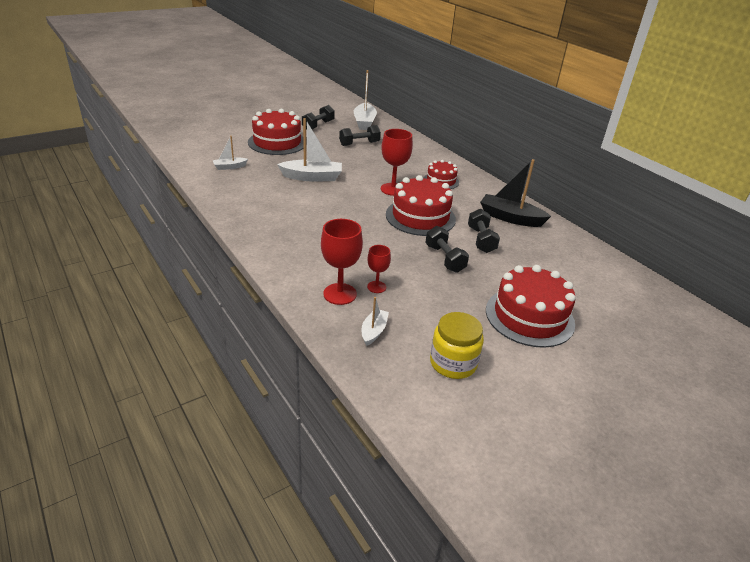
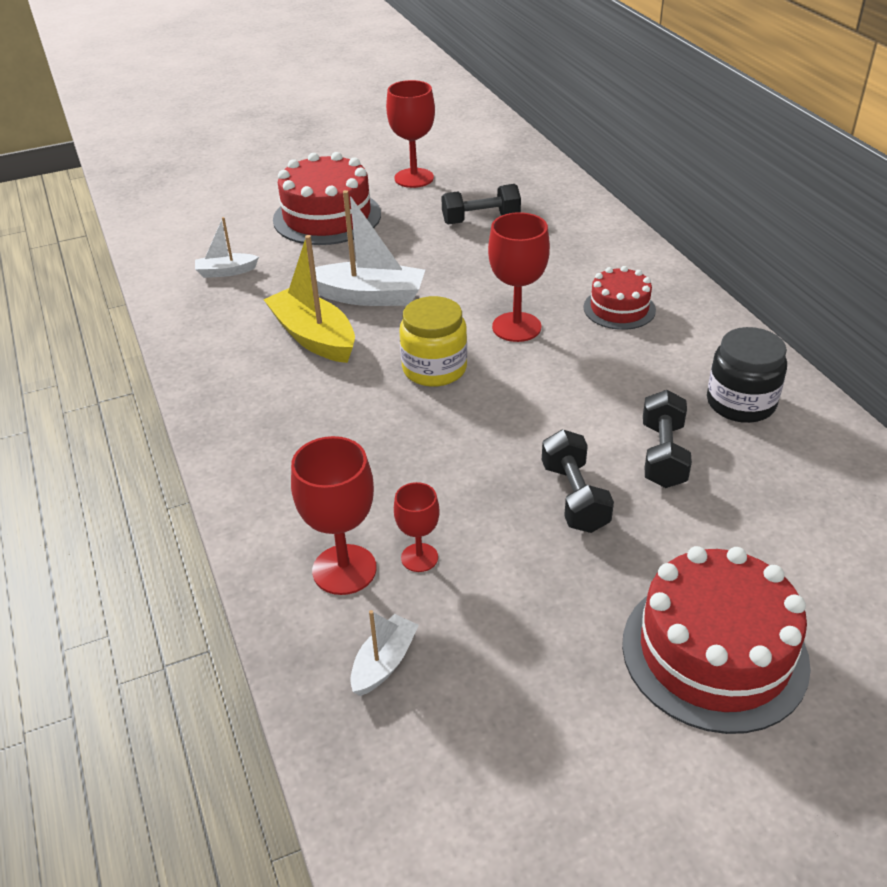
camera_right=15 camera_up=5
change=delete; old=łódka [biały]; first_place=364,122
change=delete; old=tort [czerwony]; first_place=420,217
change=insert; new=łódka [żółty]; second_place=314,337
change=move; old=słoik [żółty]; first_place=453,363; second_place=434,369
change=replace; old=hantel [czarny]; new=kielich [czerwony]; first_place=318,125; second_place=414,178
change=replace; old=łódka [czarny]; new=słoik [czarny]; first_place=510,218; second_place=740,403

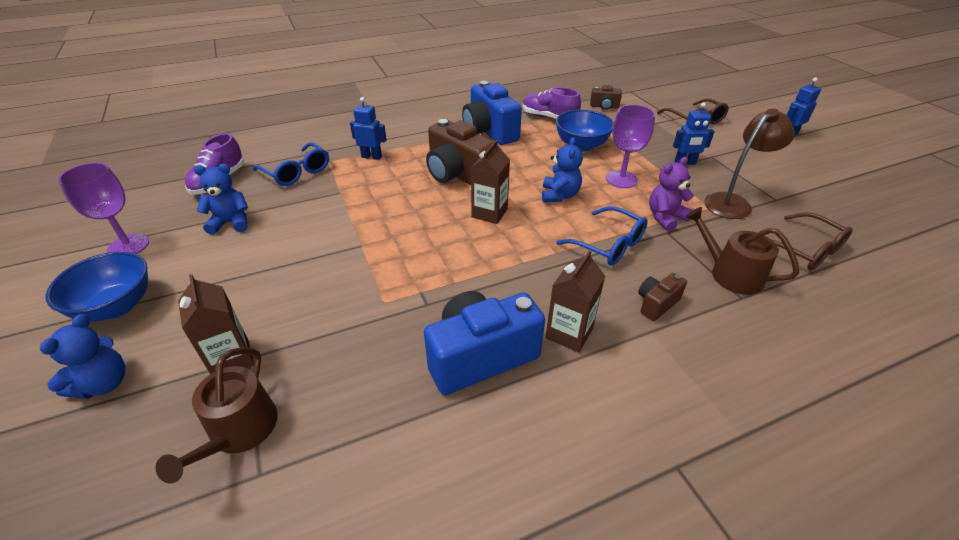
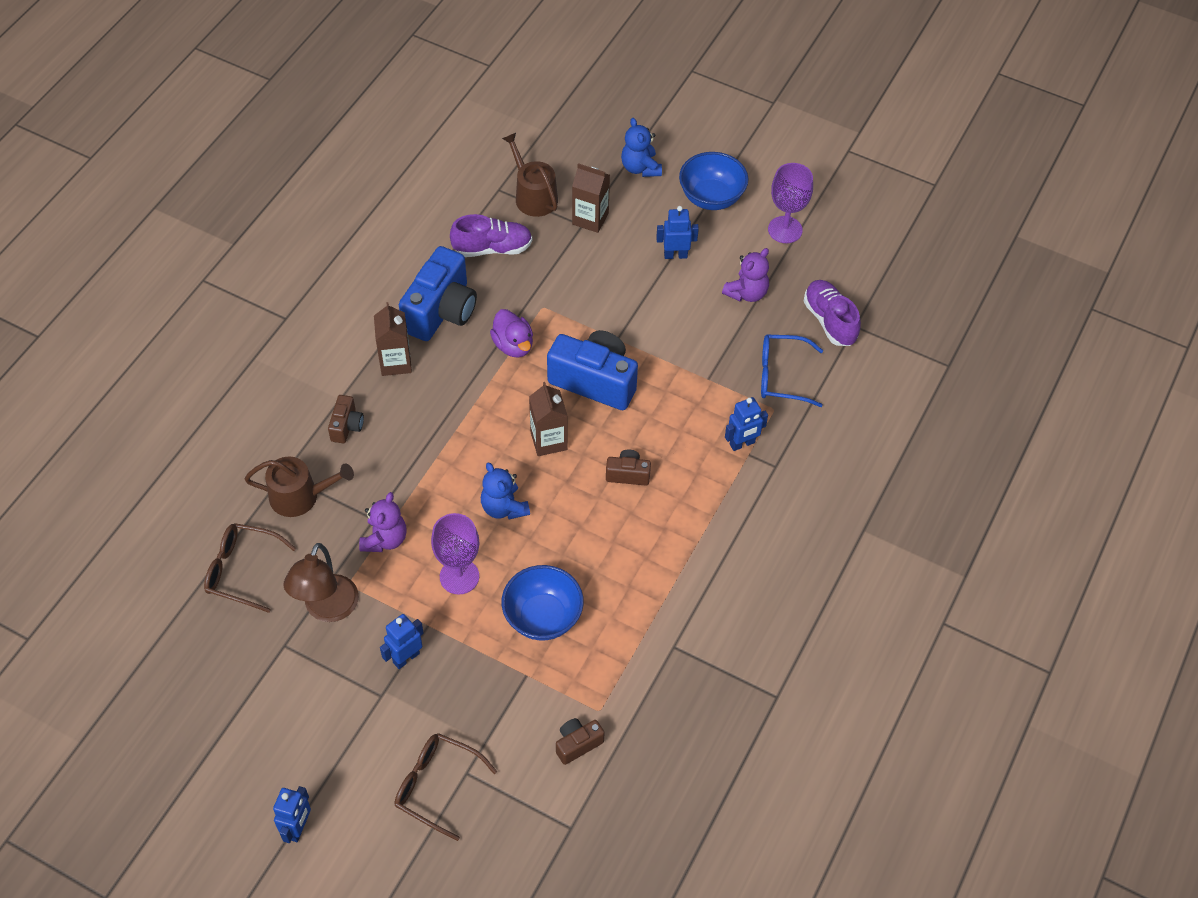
camera_right=140 camera_up=15
change=delete; old=okulary [niebieski]; first_place=608,244
change=insert; new=kaczka [fioletowy]; second_place=513,345
change=insert; new=robot [niebieski]; second_place=675,255
change=move; old=aparat fotograficzny [niebieski]; first_place=489,132; second_place=594,381
change=move; old=but [fioletowy]; first_place=548,117; second_place=492,248
change=recolor; old=miś [niebieski]; new=miś [fioletowy]; first_place=231,223; second_place=746,293
change=resize; old=aparat fotograficzny [brązowy]; first_place=458,174; second_place=628,474; factor=0.48

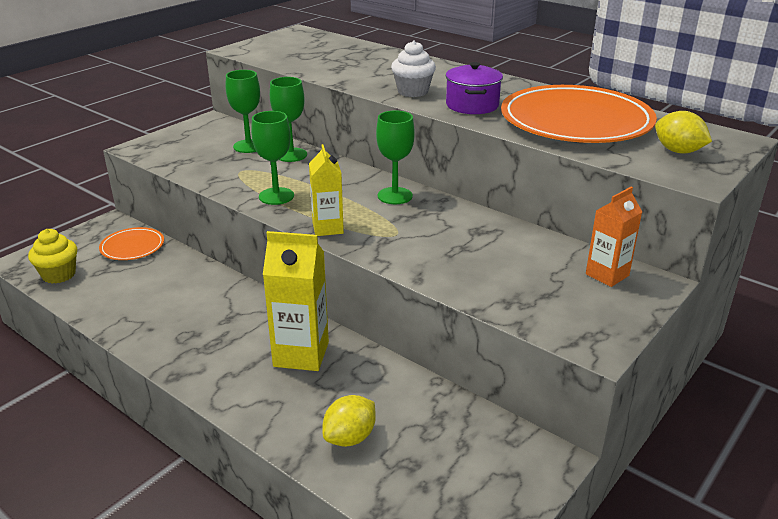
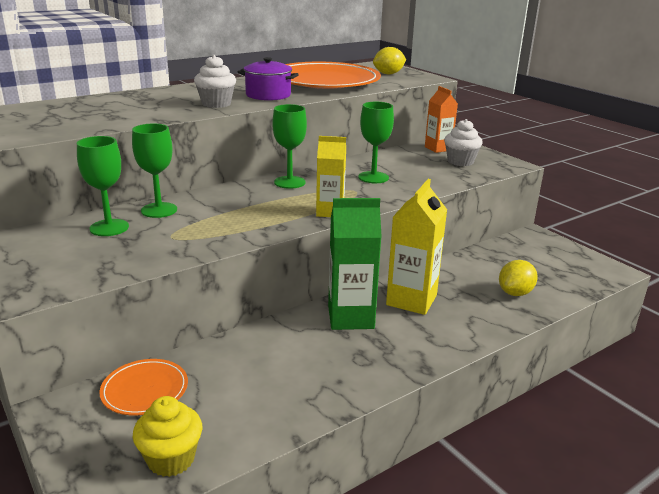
camera_right=-75 camera_up=-5
change=insert; new=karton mleka [zielony]; second_place=350,317
change=insert; new=muffinka [biały]; second_place=460,161
change=move; old=kielich [zielony]; first_place=276,196; second_place=373,177
change=rotate; old=cytryna [żółty]; first_place=350,437; second_place=515,293; degrees=75

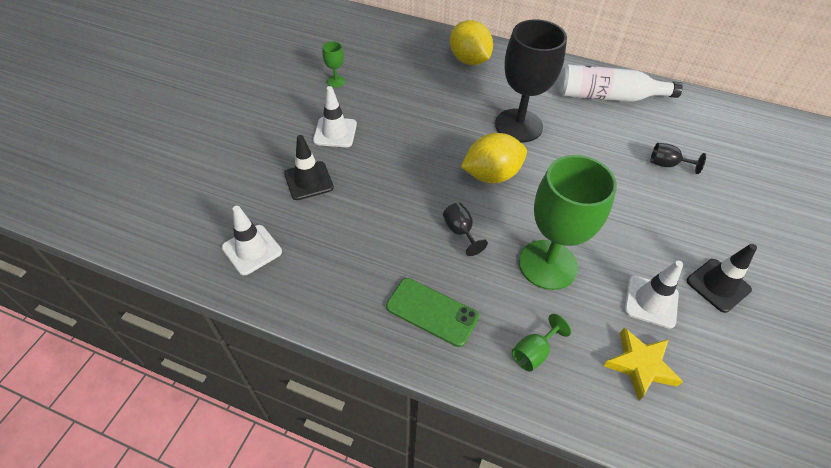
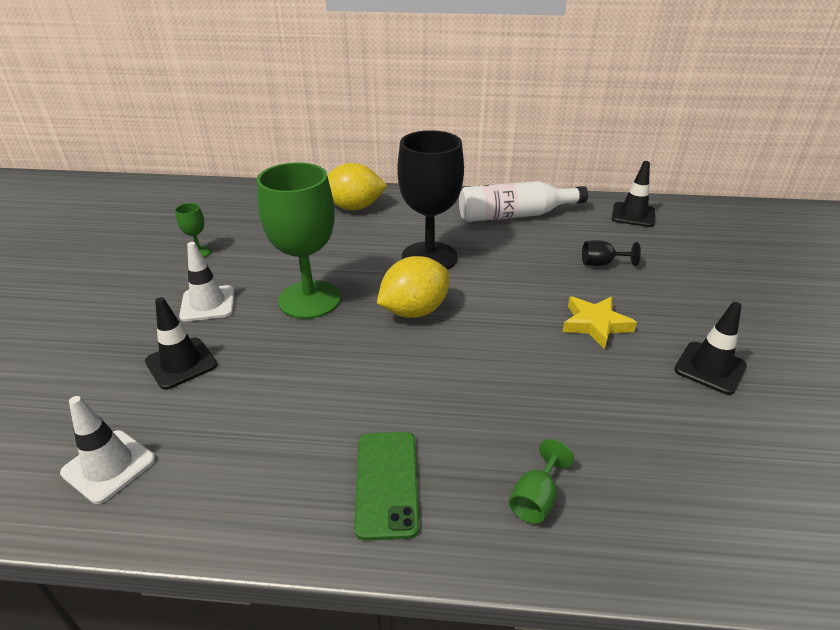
camera_right=-15 camera_up=-15
change=delete; old=kielich [czarny]; first_place=460,231
change=delete; old=pachołek [biały]; first_place=651,301
change=insert; new=pachołek [czarny]; second_place=633,215
change=move; old=kielich [zielony]; first_place=548,264; second_place=309,299
change=move; old=gwiazda [żółty]; first_place=640,365; second_place=595,324
change=rotate; old=telefon [zielony]; first_place=432,312; second_place=386,483; degrees=75
change=rotate; old=cytryna [żółty]; first_place=469,60; second_place=354,207; degrees=-45

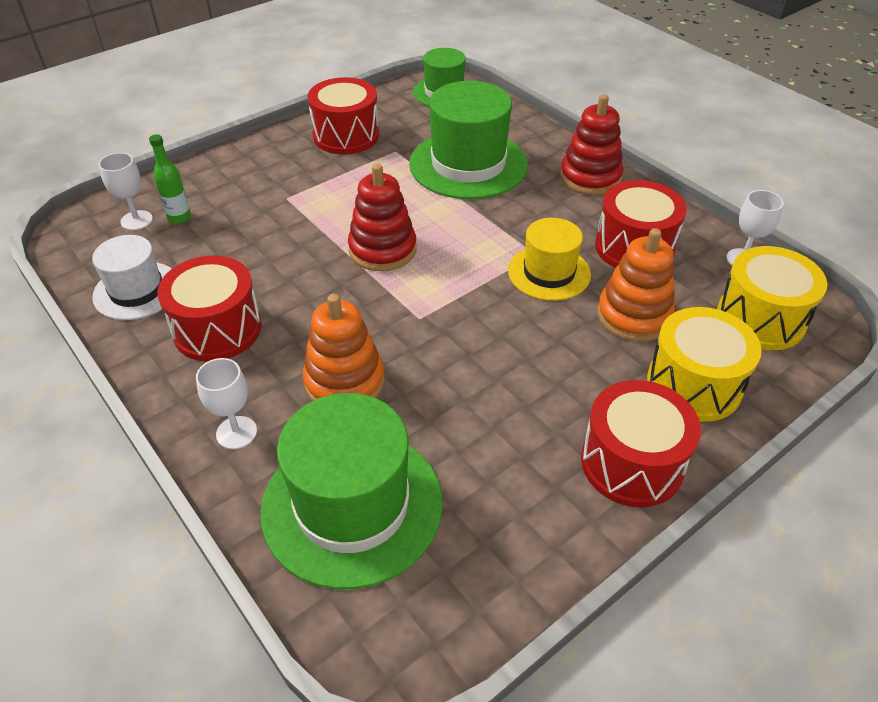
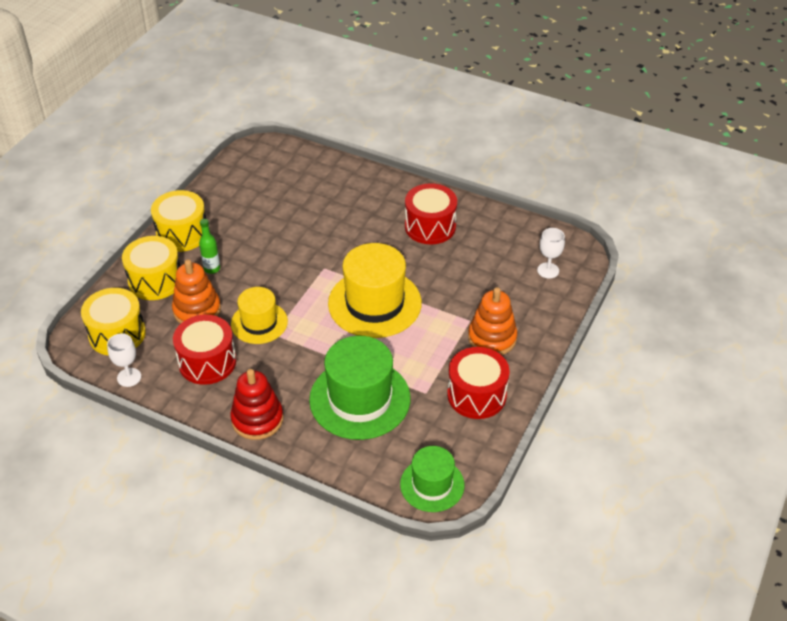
camera_right=155 camera_up=0
change=delete; old=kapelusz [biały]; first_place=136,290
change=delete; old=kielich [biały]; first_place=236,432
change=delete; old=kapelusz [zielony]; first_place=352,505
change=move; old=butelka [zielony]; first_place=179,217; second_place=212,269
change=move; old=zabawka nakładanka [pomarańczowy]; first_place=344,381; second_place=492,338
change=replace; old=zabawka nakładanka [czerwony]; new=kapelusz [żółty]; first_place=382,250; second_place=374,303
change=recolor; old=bęben [czerwony]; new=bęben [żółty]; first_place=632,463; second_place=182,233

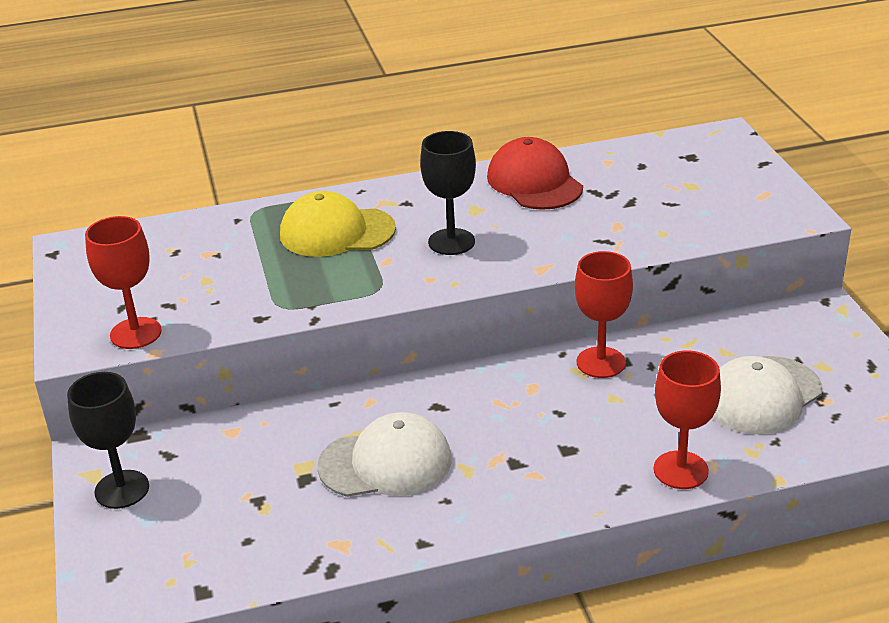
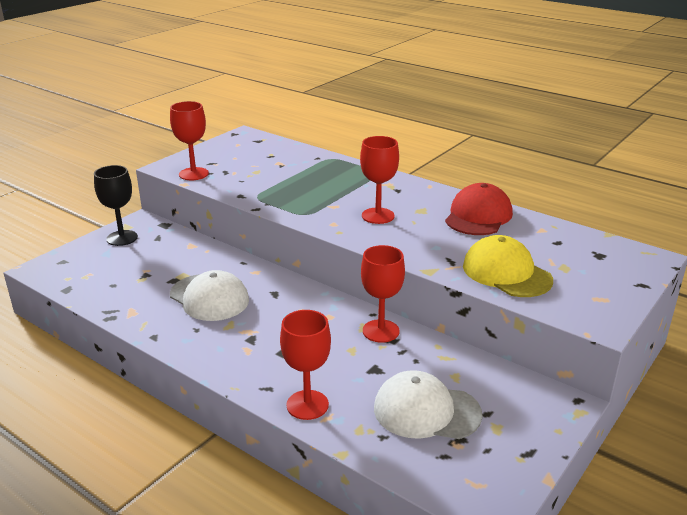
camera_right=50 camera_up=-5
change=move; old=czapka [żółty]; first_place=336,232; second_place=506,273
change=recolor; old=kielich [czarny]; new=kielich [czerwony]; first_place=451,242; second_place=378,216

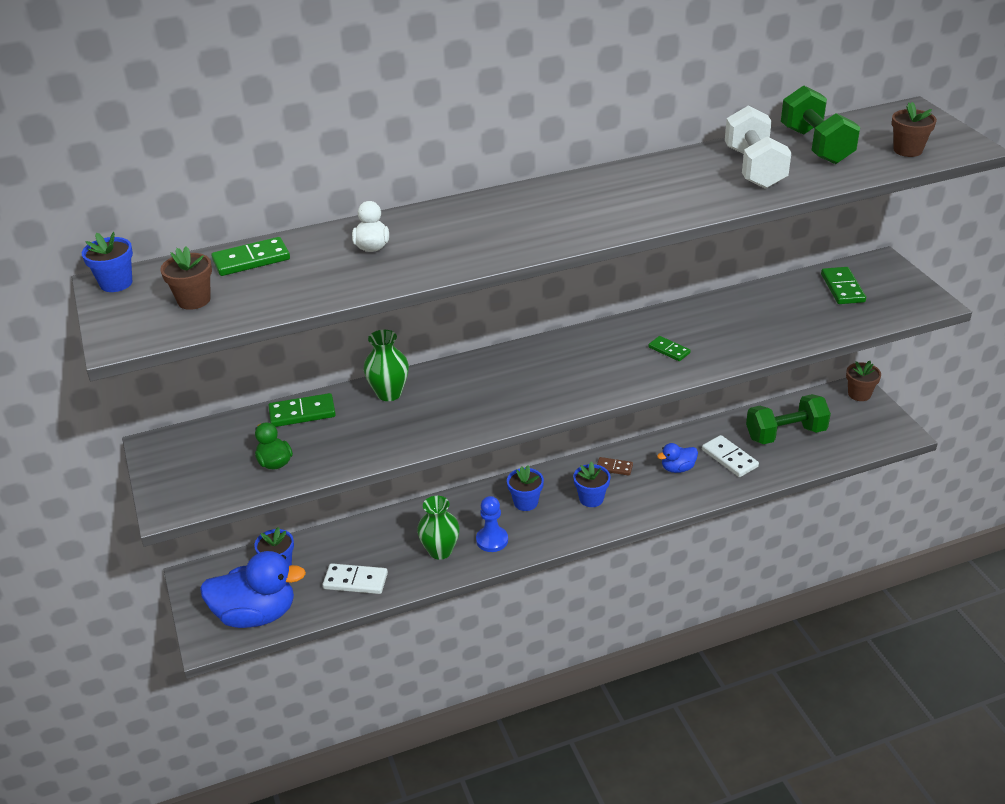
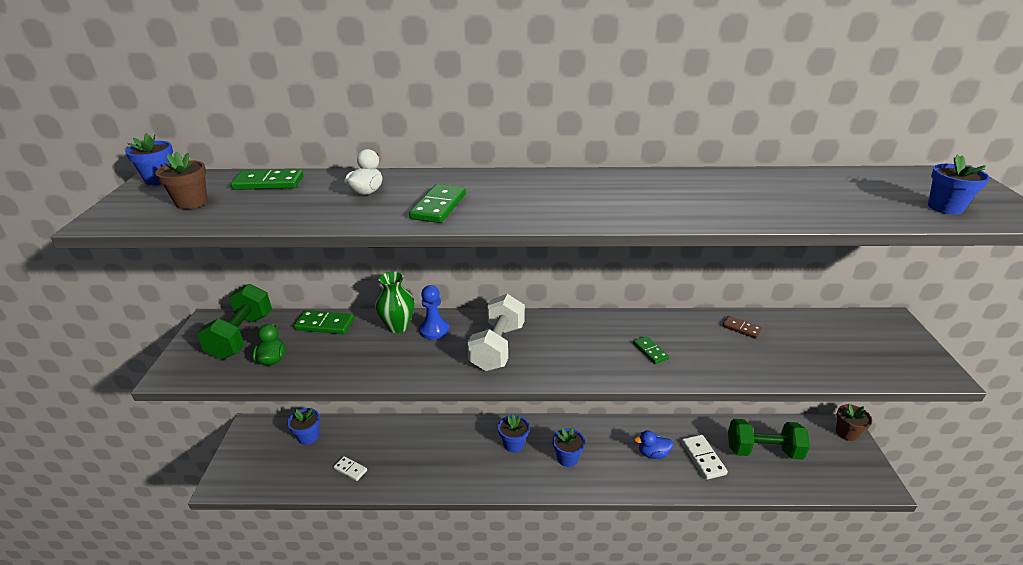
camera_right=20 camera_up=-5
change=delete; old=kaczka [niebieski]; first_place=256,614
change=delete; old=wazon [zielony]; first_place=440,551
change=move; old=pionek [niebieski]; first_place=492,540; second_place=434,330
change=move; old=kostka domina [brązowy]; first_place=614,468; second_place=741,328
change=move; old=hantel [biały]; first_place=754,168; second_place=497,347
change=move; old=hantel [zielony]; first_place=816,146; second_place=242,336
change=move; old=kostka domina [zielony]; first_place=842,288; second_place=438,206
change=recolor; old=doniczka [brązowy]; new=doniczka [niebieski]; first_place=907,150; second_place=945,207
change=resize; old=kostka domina [biały]; first_place=355,581; second_place=350,469; factor=0.64

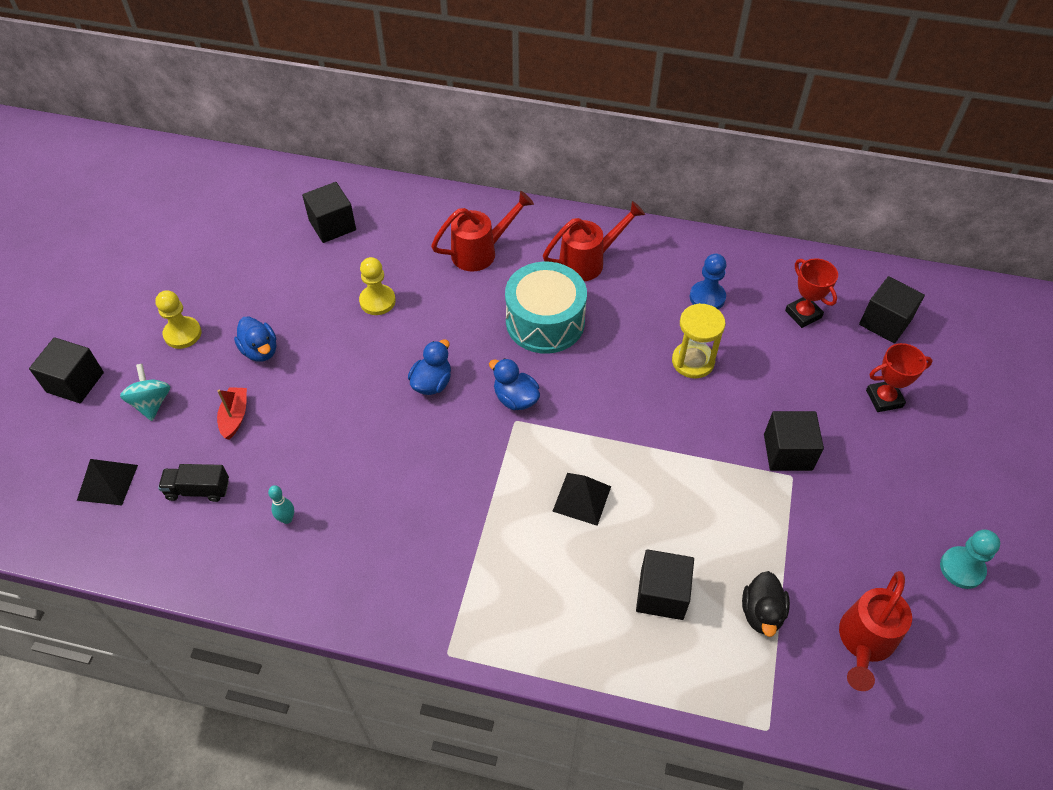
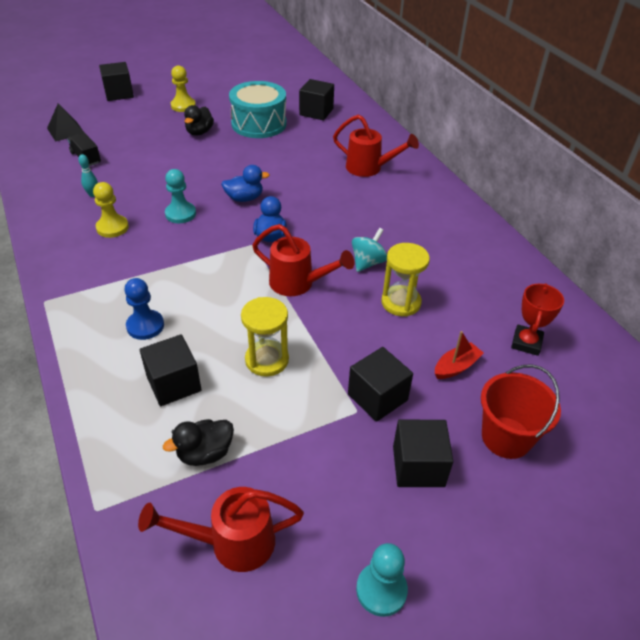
camera_right=50 camera_up=-10
change=delete; old=piramida [czarny]; first_place=582,498
change=insert; new=pionek [turkusowy]; second_place=180,214
change=insert; new=klepsydra [żółty]; second_place=267,360
change=move; old=bączek [turkusowy]; first_place=151,403; second_place=368,263
change=move; old=łódka [czerwony]; first_place=235,416; second_place=456,367
change=move; old=pionek [żółty]; first_place=377,301; second_place=112,227
change=move; old=bęben [turkusowy]; first_place=545,322; second_place=259,124
change=move; old=konewka [czerwony]; first_place=588,262; second_place=298,284
change=move; old=pionek [niebieski]; first_place=707,297; second_place=145,326
change=move; old=sześcian [czarny]; first_place=885,322; second_place=418,466
change=replace; old=puchar [czerwony]; new=wiadro [czerwony]; first_place=884,399; second_place=506,437
change=recolor; old=kaczka [niebieski]; new=kaczka [czarny]; first_place=260,350; second_place=199,132

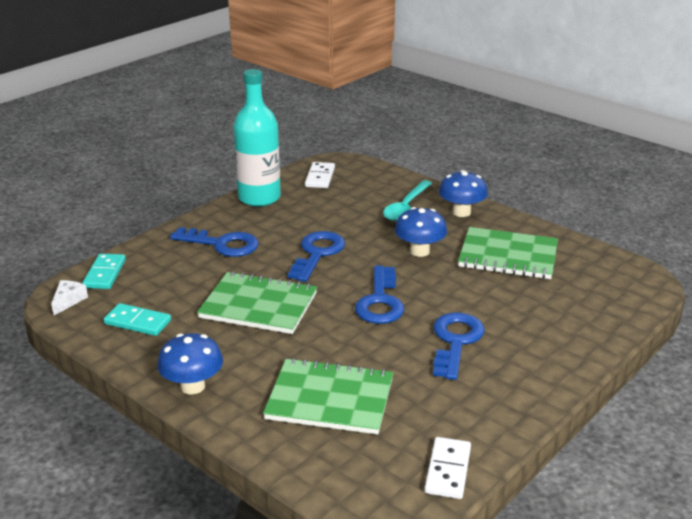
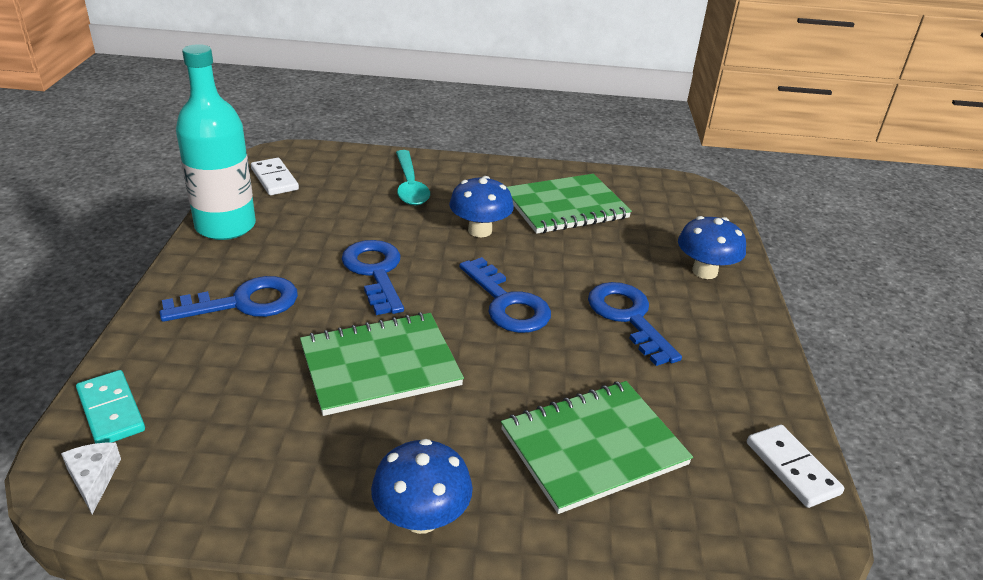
camera_right=-40 camera_up=5
change=delete; old=kostka domina [turkusowy]; first_place=138,322
change=move; old=grzyb [niebieski]; first_place=461,212; second_place=704,271

